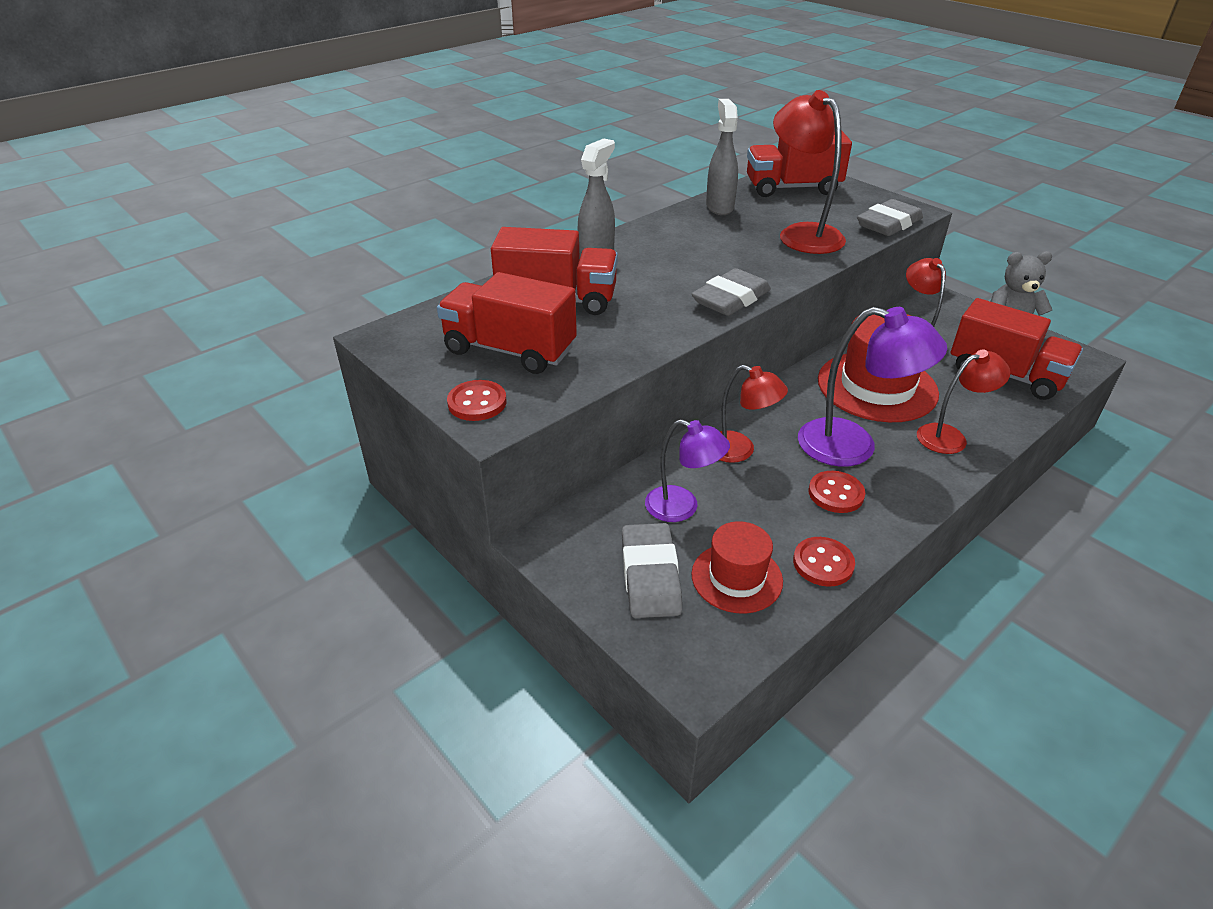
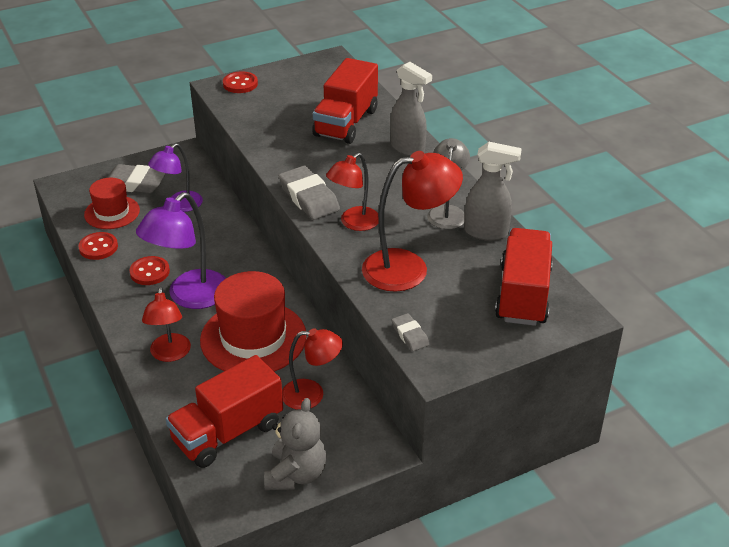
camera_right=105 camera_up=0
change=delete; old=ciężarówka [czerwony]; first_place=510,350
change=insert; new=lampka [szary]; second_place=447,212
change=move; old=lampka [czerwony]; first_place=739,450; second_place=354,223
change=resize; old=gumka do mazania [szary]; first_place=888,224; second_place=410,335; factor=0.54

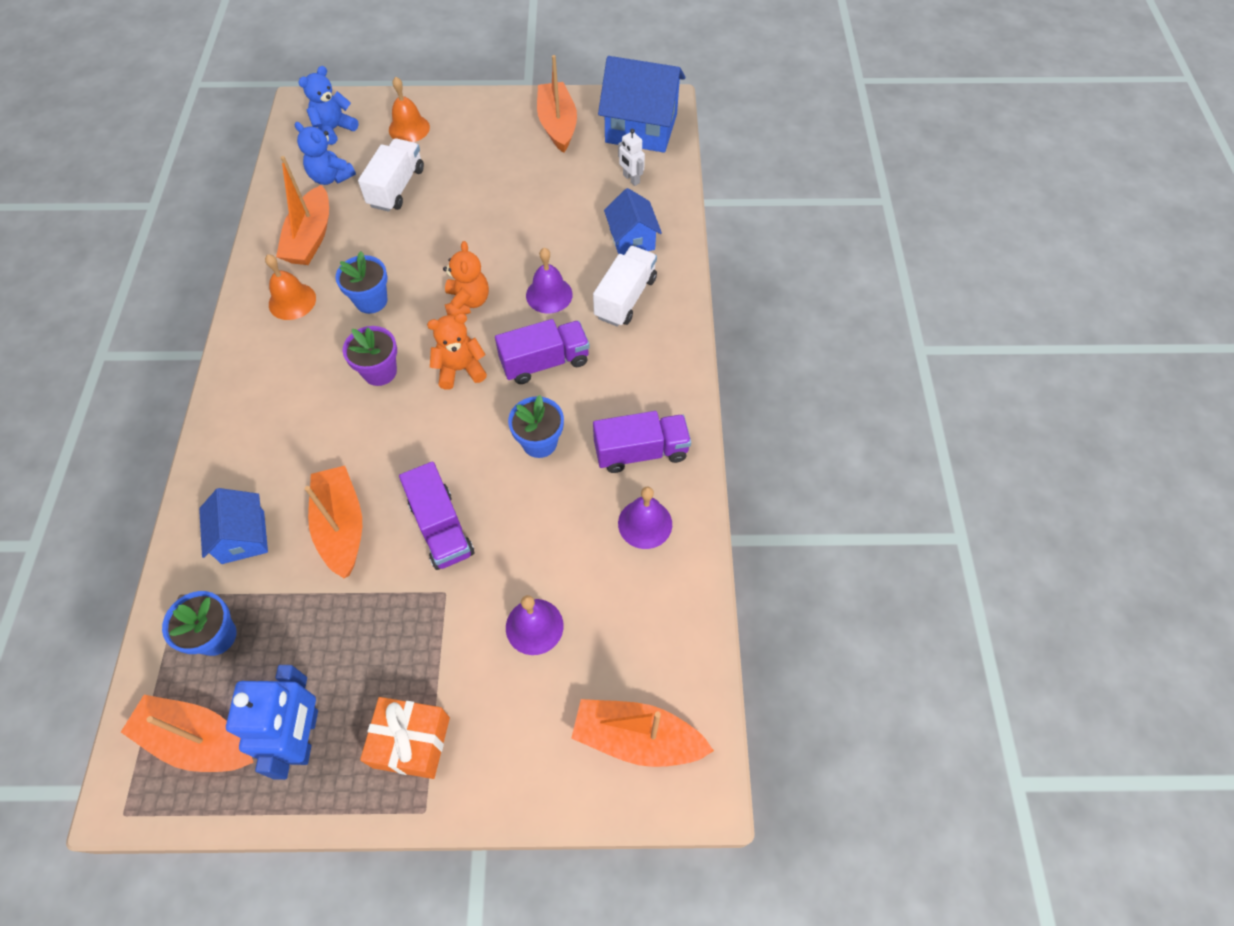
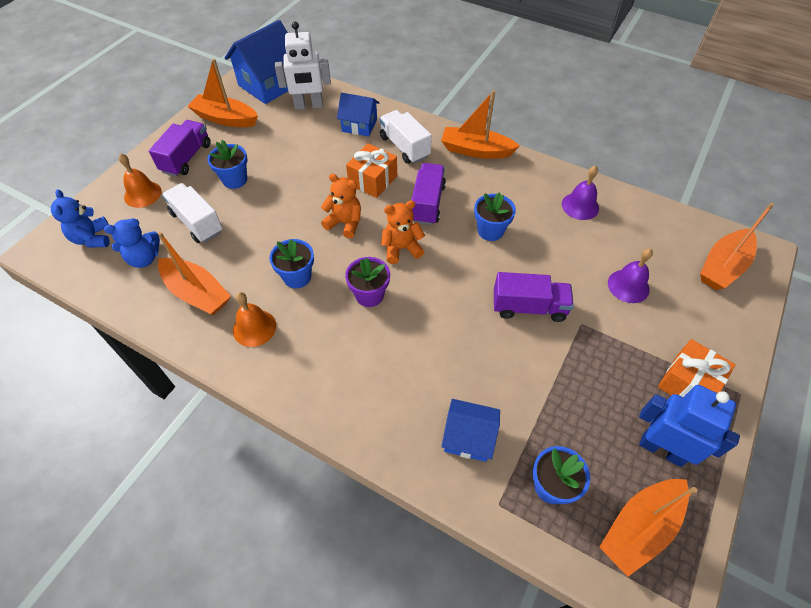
camera_right=-60 camera_up=-5
change=insert; new=doniczka [niebieski]; second_place=235,180
change=move; old=łódka [pomarańczowy]; first_place=341,527; second_place=476,150
change=move; old=ciężarówka [fioletowy]; first_place=641,452; second_place=186,158
change=replace; old=dzwonek [fioletowy]; new=prezent [pomarańczowy]; first_place=549,295; second_place=372,180
change=rotate; old=miś [pomarańczowy]; first_place=460,369; second_place=401,249; degrees=60
change=resize; old=robot [biały]; first_place=631,179; second_place=308,106; factor=1.9

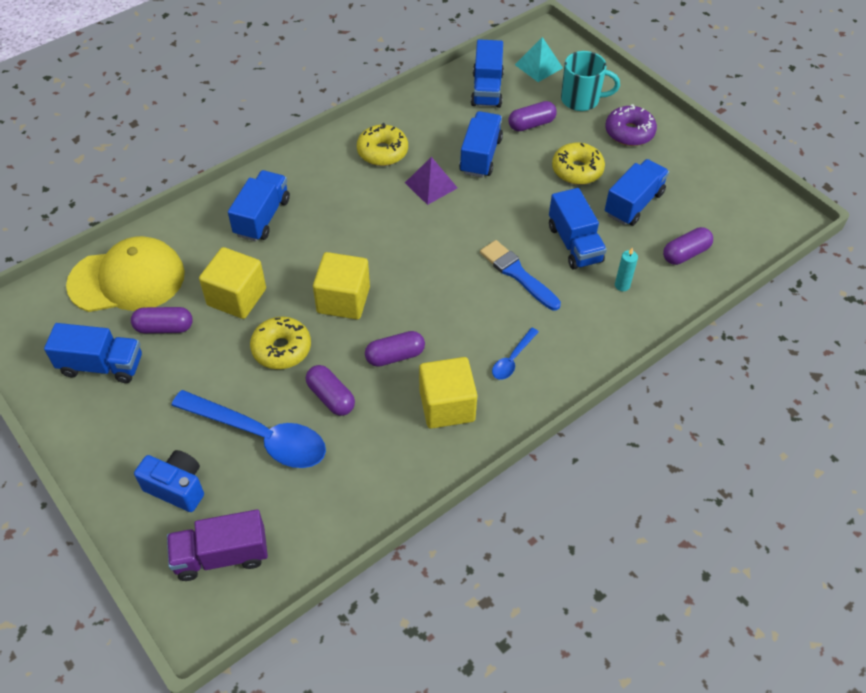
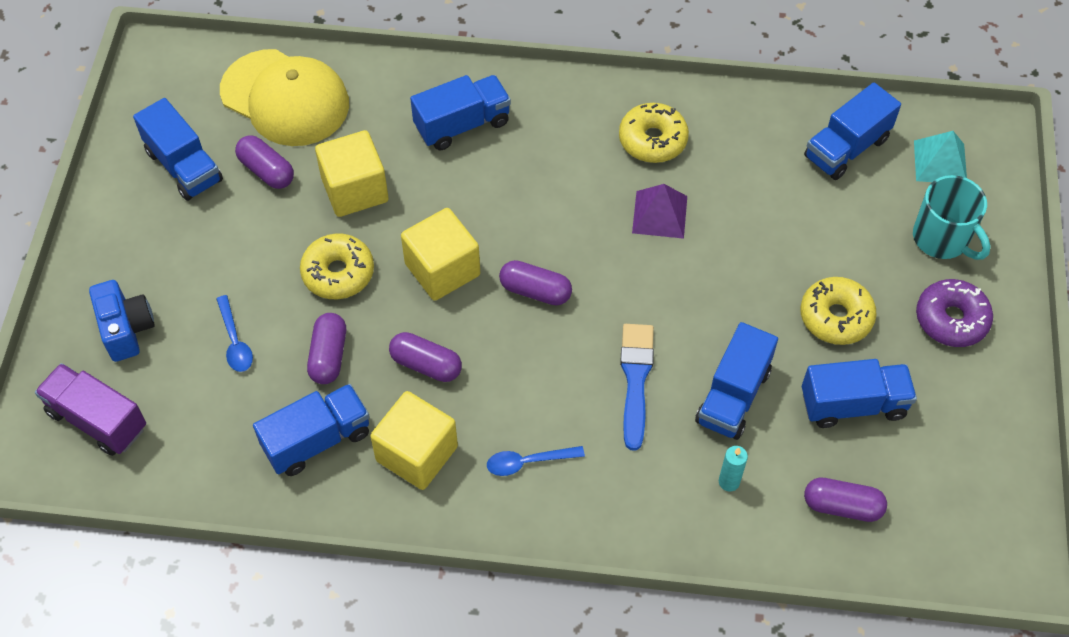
camera_right=45 camera_up=5
change=move; old=ciężarówka [niebieski]; first_place=480,156; second_place=317,440
change=move; old=kapsułka [fioletowy]; first_place=531,124; second_place=535,291
change=resize; old=łyżka [niebieski]; first_place=261,436; second_place=235,341; factor=0.46

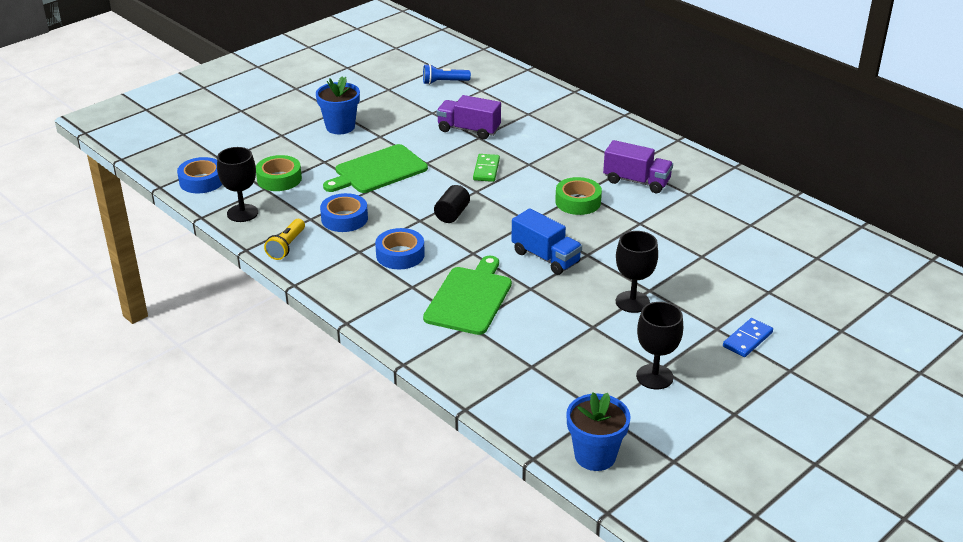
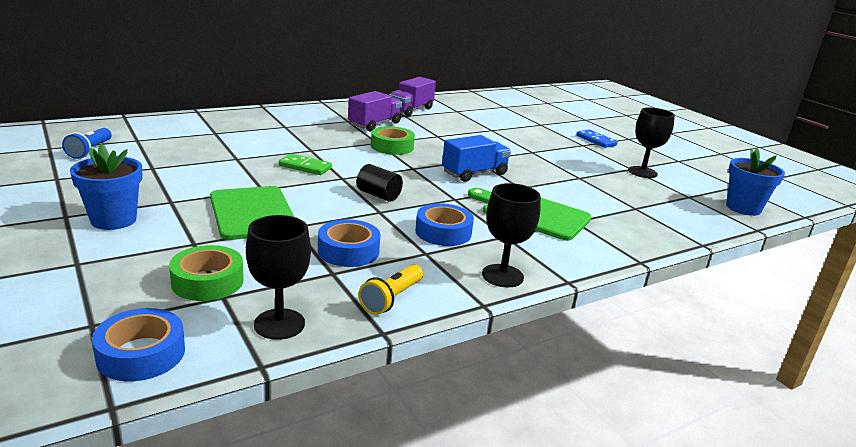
camera_right=-80 camera_up=-10
change=move; old=ciężarówka [fioletowy]; first_place=469,130; second_place=411,110
change=move; old=kielich [czarny]; first_place=632,302; second_place=502,276
change=rotate; old=latarka [żółty]; first_place=286,246; second_place=391,299; degrees=90

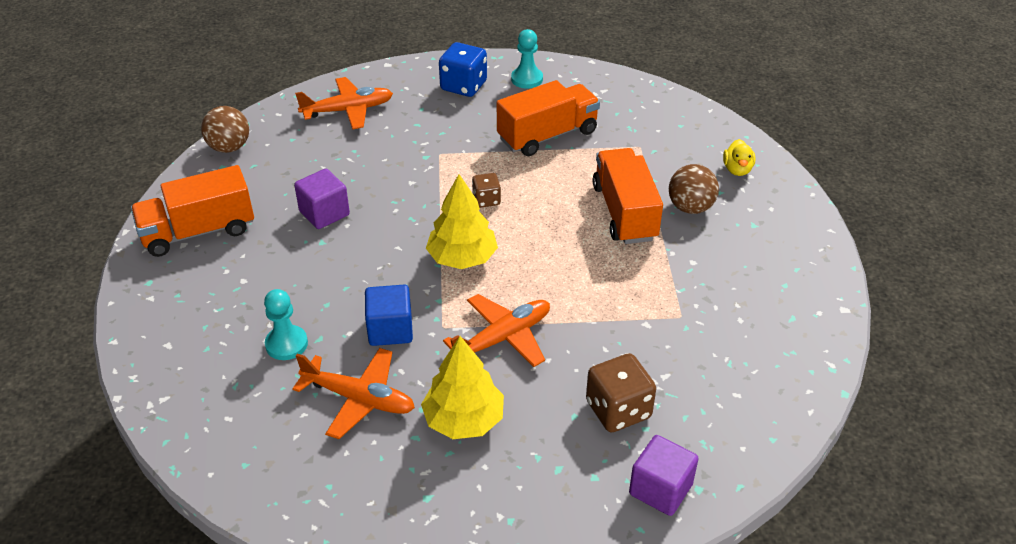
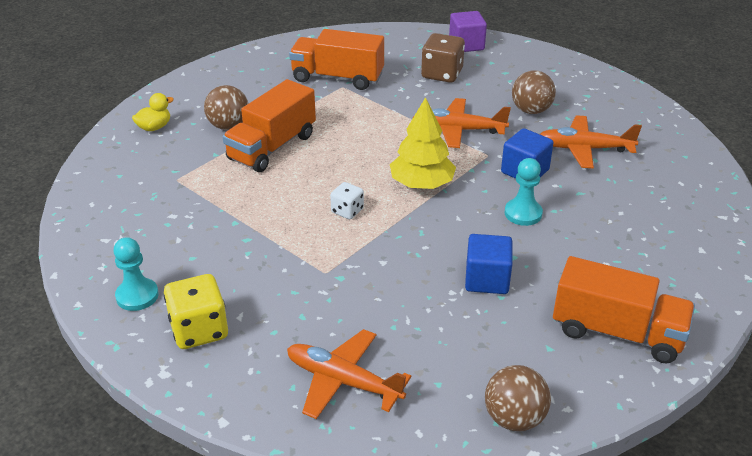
camera_right=-135 camera_up=-5
change=move; old=pionek [turkusowy]; first_place=286,344; second_place=523,213
change=move; old=ciężarówka [pomarańczowy]; first_place=547,135; second_place=337,78
change=replace; old=drzewko [żółty]; new=piłka [brązowy]; first_place=463,419; second_place=531,110
change=recolor; old=sześcian [fioletowy]; new=sześcian [niebieski]; first_place=324,213; second_place=487,279
change=recolor; old=kostka do gry [niebieski]; new=kostka do gry [żółty]; first_place=463,86; second_place=199,330
change=recolor; old=kostka do gry [brązowy]; new=kostka do gry [biały]; first_place=486,200; second_place=347,211
change=rotate; old=samolot [pomarańczowy]; first_place=359,399; second_place=584,149; degrees=-60

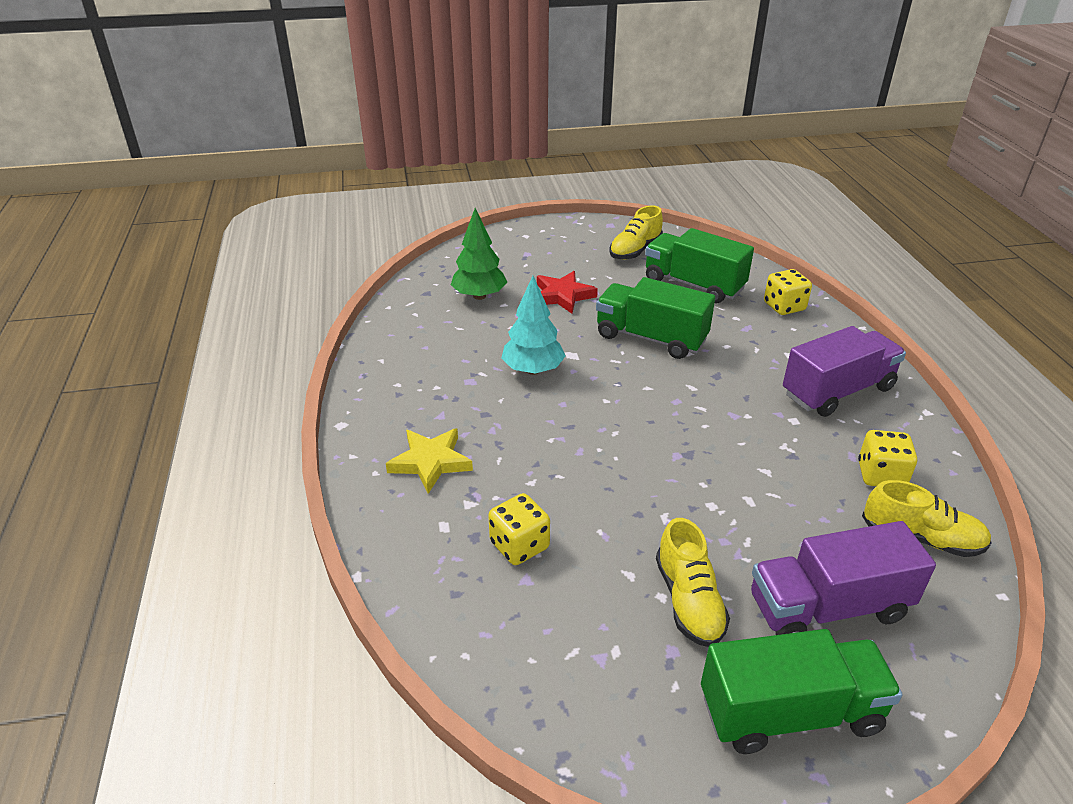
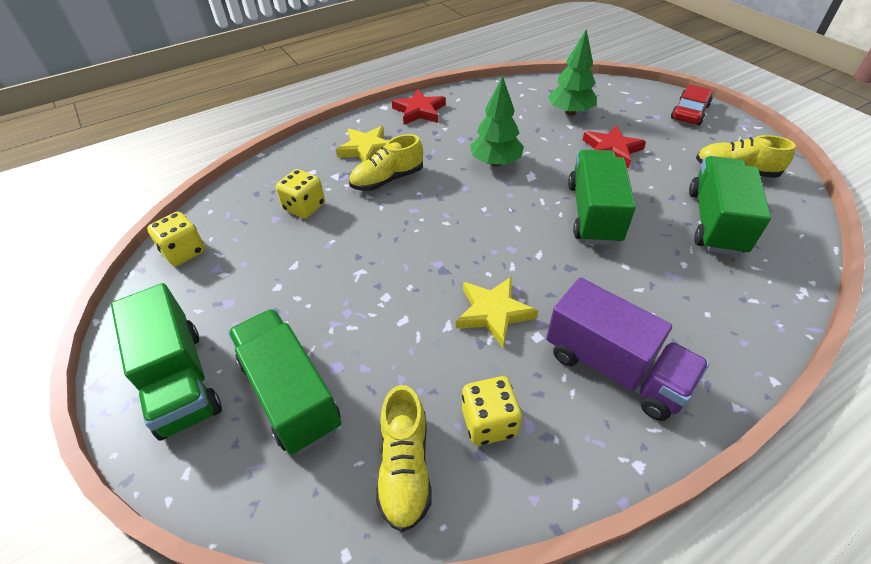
camera_right=70 camera_up=10
change=insert; new=gwiazda [czerwony]; second_place=419,111
change=insert; new=gwiazda [żółty]; second_place=493,313
change=insert; new=samochód [czerwony]; second_place=689,112
change=move; old=but [żółty]; first_place=688,601; second_place=387,180
change=move; old=kostka do gry [żółty]; first_place=784,307; second_place=184,252
change=recolor; old=drzewko [turkusowy]; new=drzewko [zielony]; first_place=533,370; second_place=495,162
change=recolor; old=ciężarówka [fioletowy]; new=ciężarówka [zielony]; first_place=828,607; second_place=290,393

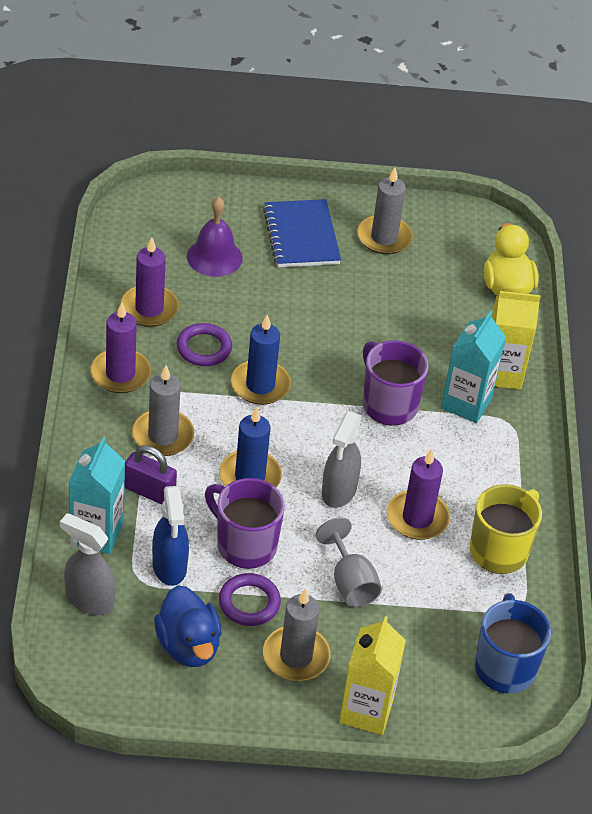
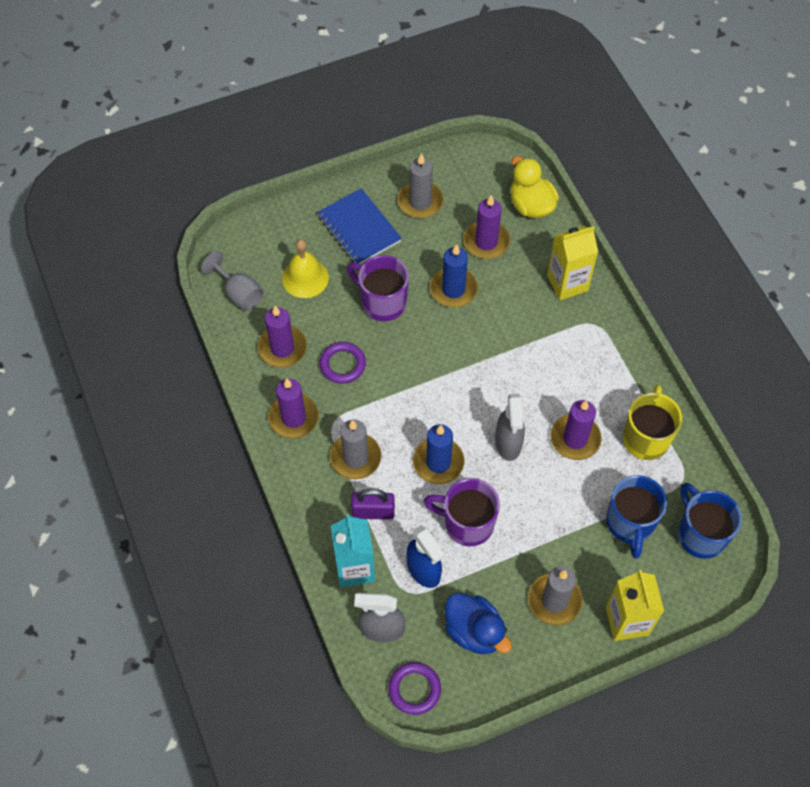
camera_right=-20 camera_up=15
change=delete; old=karton mleka [turkusowy]; first_place=466,403
change=insert; new=świeca [fioletowy]; second_place=486,242
change=insert; new=kubek [niebieski]; second_place=630,523
change=move; old=pierścień [fioletowy]; first_place=249,603; second_place=414,689
change=move; old=świeca [niebieski]; first_place=260,385; second_place=453,289
change=move; old=kielich [szary]; first_place=350,582; second_place=239,293
change=move; old=kubek [fioletowy]; first_place=388,404; second_place=382,302
change=recolor; old=dzwonek [fioletowy]; new=dzwonek [żółty]; first_place=214,257; second_place=305,278

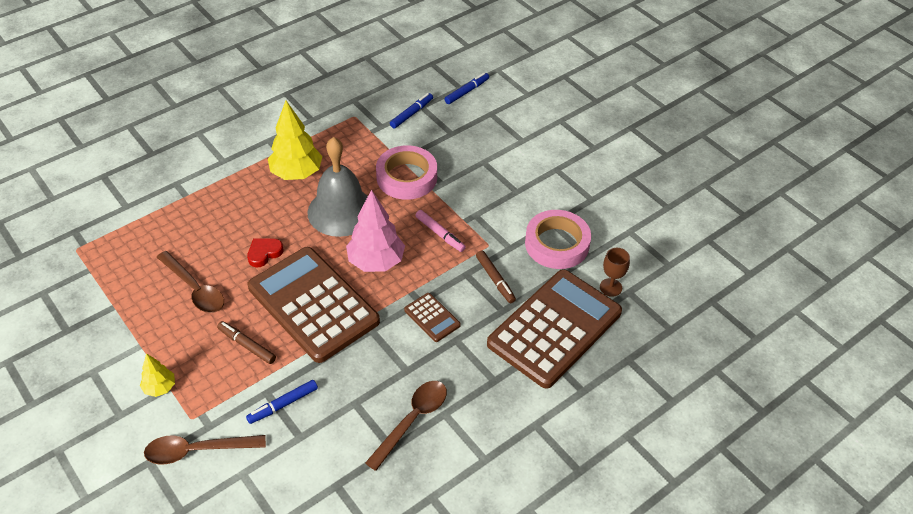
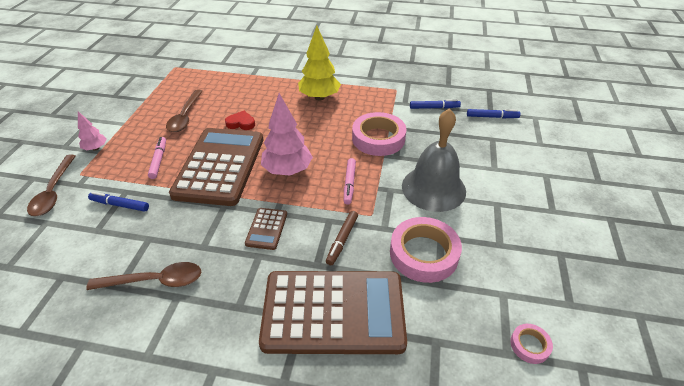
camera_right=50 camera_up=-5
change=delete; old=kielich [brązowy]; first_place=610,287
change=insert; new=taśma klejąca [różowy]; second_place=529,345
change=move; old=dzwonek [szary]; first_place=341,211; second_place=433,188
change=recolor; old=drzewko [żółty]; new=drzewko [różowy]; first_place=160,388; second_place=96,148
change=recolor; old=flamaster [brązowy]; new=flamaster [różowy]; first_place=247,345; second_place=158,160
change=rotate; old=łyżka [brązowy]; first_place=197,450; second_place=54,191; degrees=-135

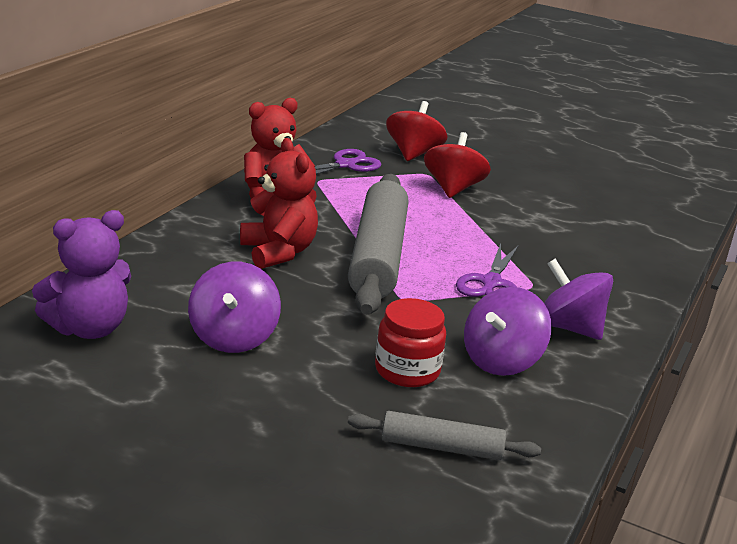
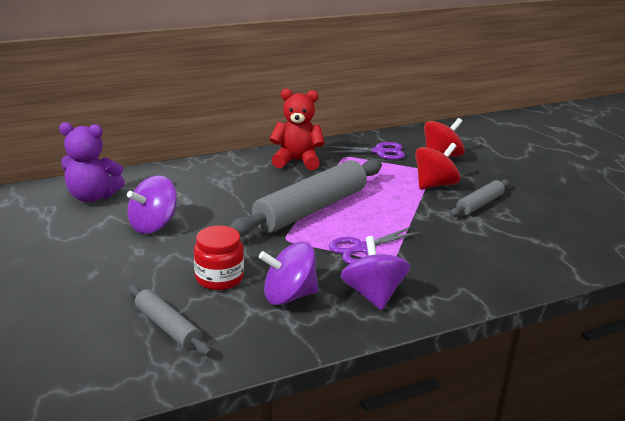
camera_right=40 camera_up=0
change=delete; old=miś [czerwony]; first_place=278,252
change=insert; new=wałek do ciasta [szary]; second_place=479,204

